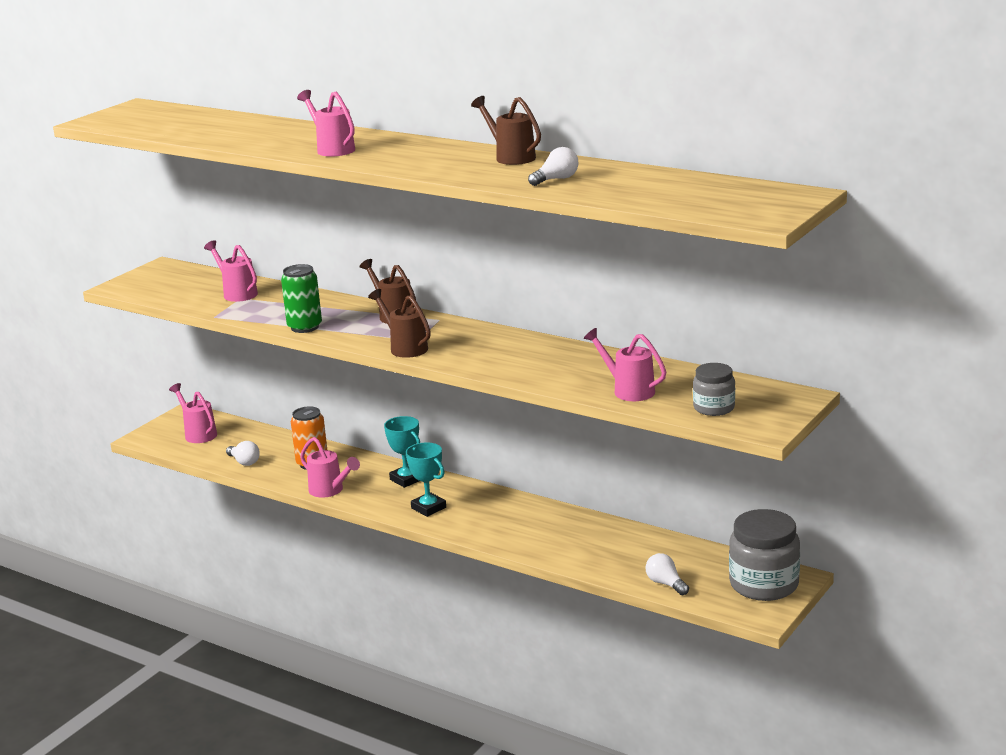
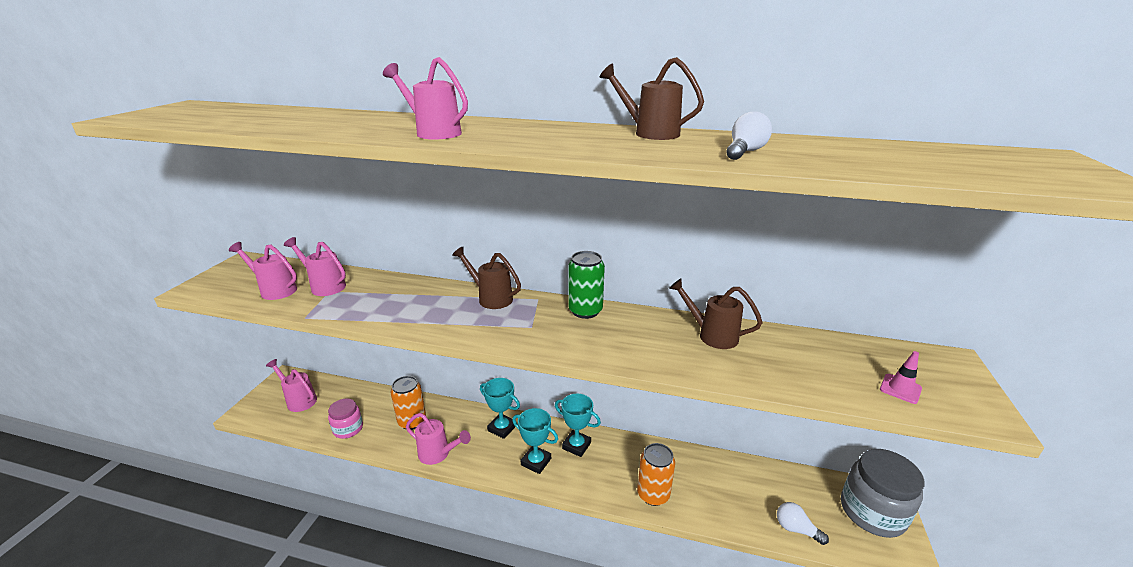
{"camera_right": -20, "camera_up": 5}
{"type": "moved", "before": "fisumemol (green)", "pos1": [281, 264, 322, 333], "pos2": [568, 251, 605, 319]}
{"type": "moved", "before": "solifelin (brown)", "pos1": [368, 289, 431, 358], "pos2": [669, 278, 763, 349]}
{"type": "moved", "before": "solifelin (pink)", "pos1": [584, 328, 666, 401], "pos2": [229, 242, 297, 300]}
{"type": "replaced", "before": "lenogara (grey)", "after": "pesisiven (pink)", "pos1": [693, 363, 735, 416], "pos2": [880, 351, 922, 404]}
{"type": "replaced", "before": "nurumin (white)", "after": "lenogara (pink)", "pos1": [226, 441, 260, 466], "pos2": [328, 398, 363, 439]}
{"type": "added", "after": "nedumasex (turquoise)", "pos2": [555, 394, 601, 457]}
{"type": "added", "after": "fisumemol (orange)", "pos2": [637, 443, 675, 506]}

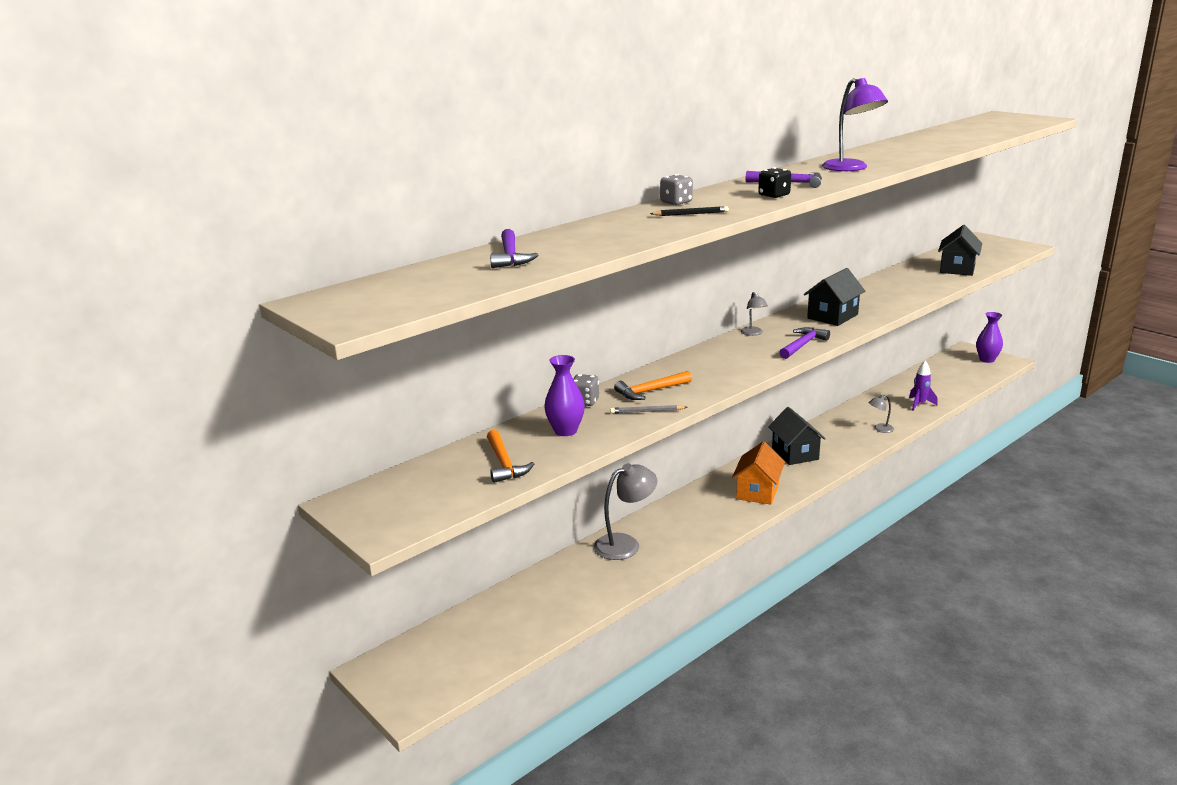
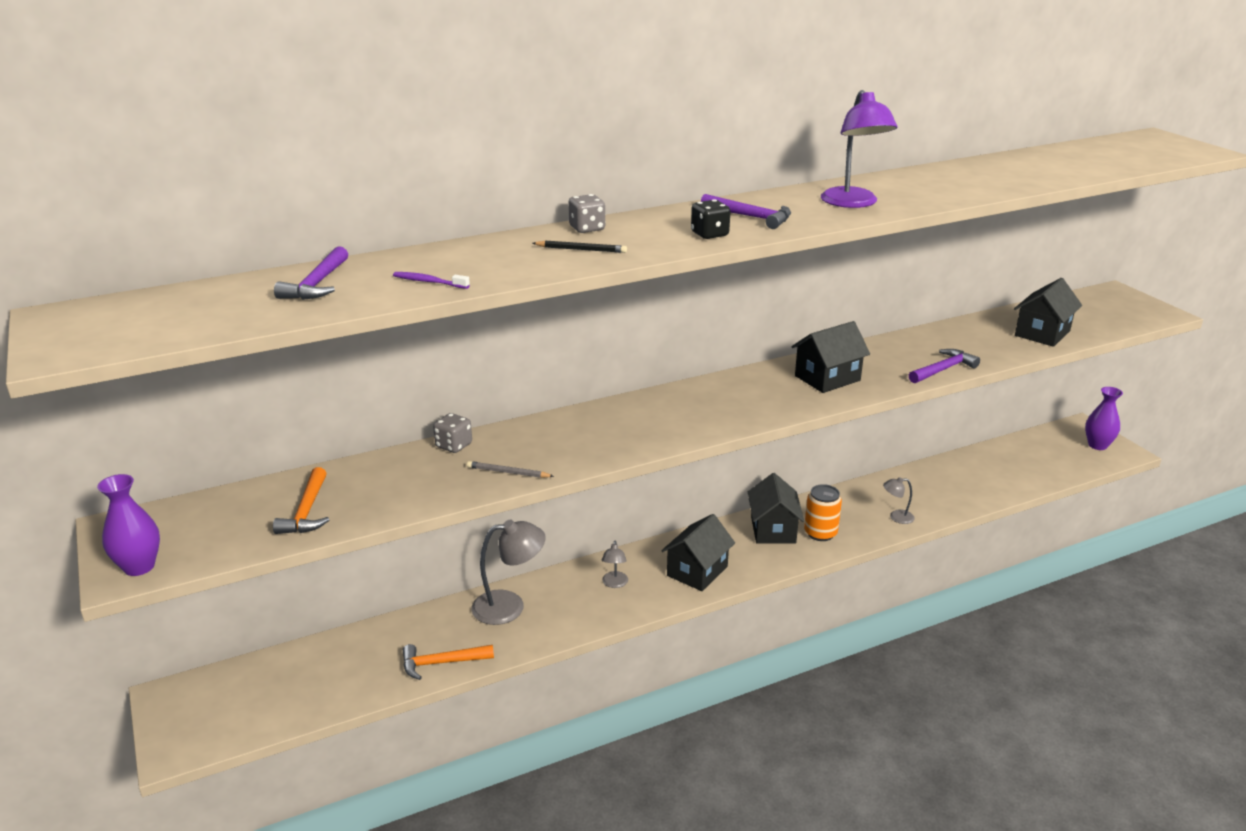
{"camera_right": 15, "camera_up": 5}
{"type": "moved", "before": "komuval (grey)", "pos1": [741, 292, 768, 336], "pos2": [602, 540, 628, 588]}
{"type": "moved", "before": "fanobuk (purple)", "pos1": [779, 327, 830, 359], "pos2": [909, 349, 980, 383]}
{"type": "moved", "before": "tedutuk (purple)", "pos1": [544, 355, 585, 436], "pos2": [97, 474, 160, 576]}
{"type": "removed", "before": "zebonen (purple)", "pos1": [909, 361, 938, 411]}
{"type": "moved", "before": "fanobuk (orange)", "pos1": [614, 371, 692, 400], "pos2": [403, 644, 494, 680]}
{"type": "recoloured", "before": "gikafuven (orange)", "after": "gikafuven (black)", "pos1": [732, 441, 785, 505], "pos2": [661, 514, 735, 591]}
{"type": "added", "after": "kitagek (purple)", "pos2": [393, 272, 470, 289]}
{"type": "added", "after": "fisumemol (orange)", "pos2": [804, 484, 842, 541]}

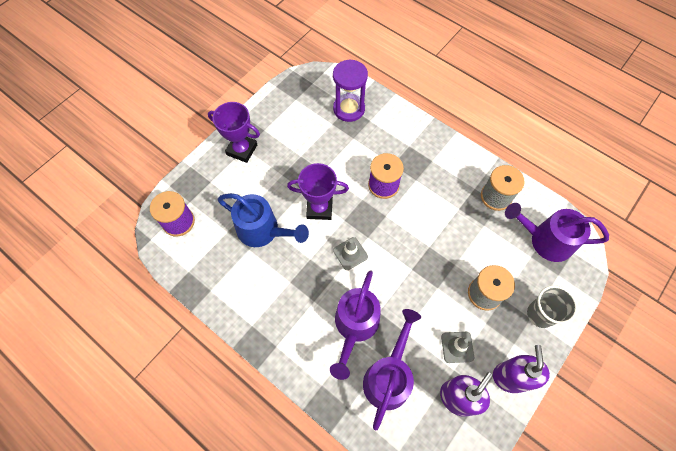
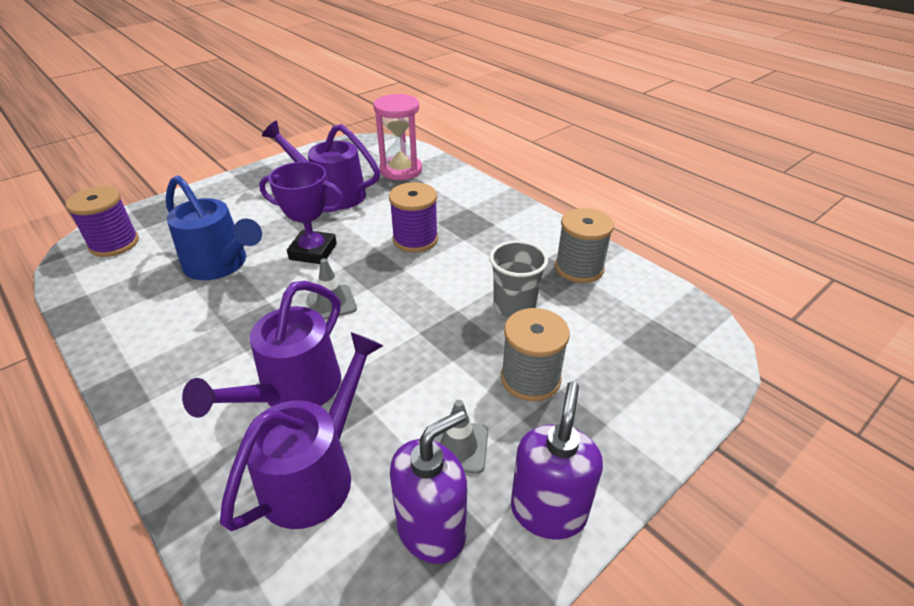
{"camera_right": 10, "camera_up": -25}
{"type": "recoloured", "before": "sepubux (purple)", "after": "sepubux (pink)", "pos1": [333, 59, 368, 122], "pos2": [373, 94, 422, 180]}
{"type": "removed", "before": "nedumasex (purple)", "pos1": [208, 102, 260, 163]}
{"type": "moved", "before": "solifelin (purple)", "pos1": [505, 203, 609, 262], "pos2": [262, 121, 380, 210]}
{"type": "moved", "before": "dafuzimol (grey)", "pos1": [527, 285, 578, 328], "pos2": [490, 240, 548, 318]}

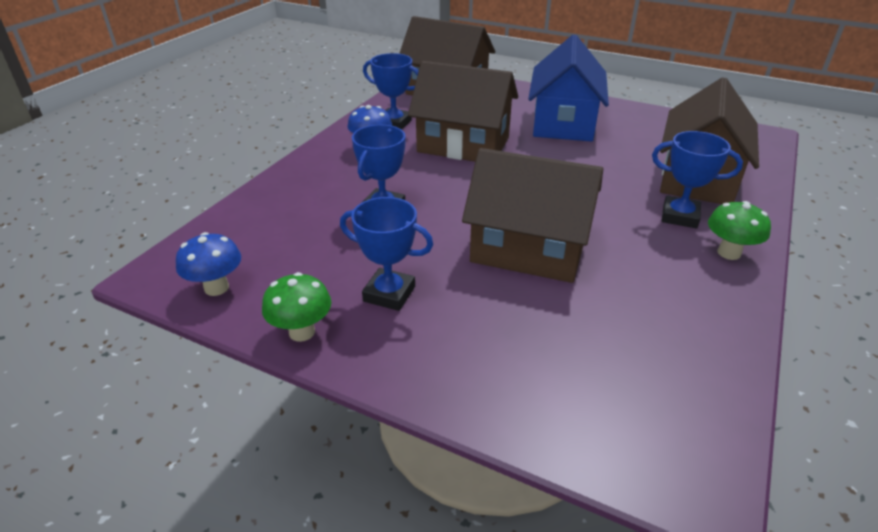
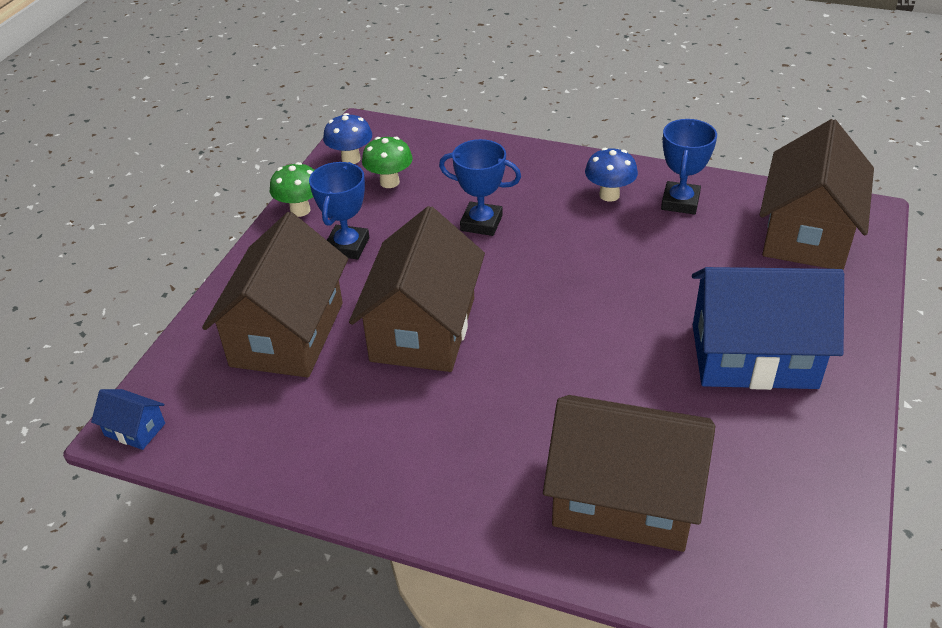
{"camera_right": 85, "camera_up": 5}
{"type": "moved", "before": "gikafuven (brown)", "pos1": [408, 61, 518, 162], "pos2": [202, 212, 348, 378]}
{"type": "removed", "before": "nedumasex (blue)", "pos1": [652, 131, 743, 228]}
{"type": "moved", "before": "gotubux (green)", "pos1": [708, 201, 771, 260], "pos2": [362, 137, 413, 188]}
{"type": "added", "after": "gikafuven (blue)", "pos2": [91, 389, 165, 450]}

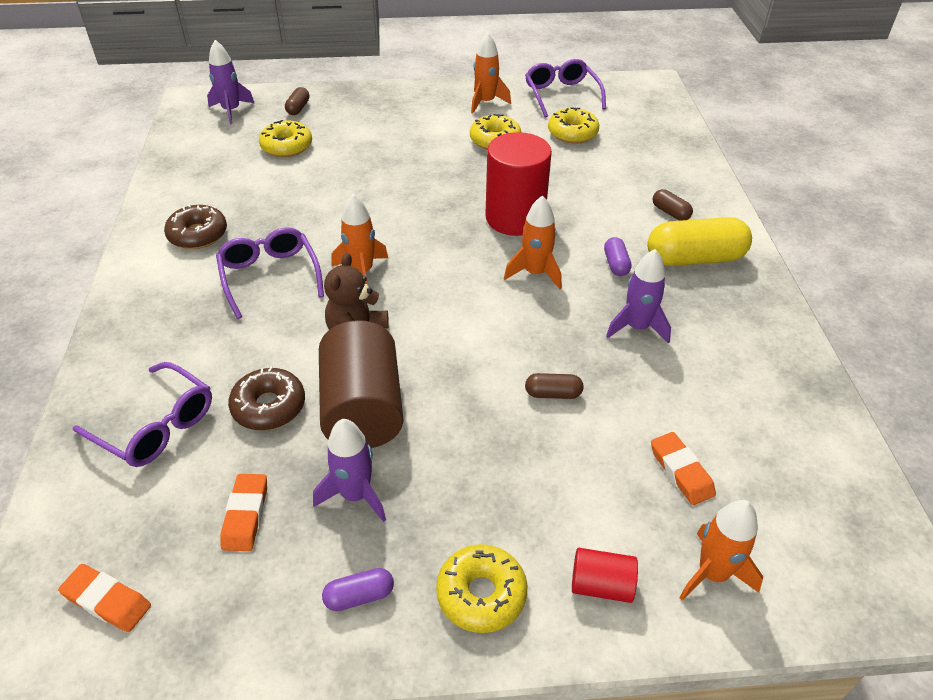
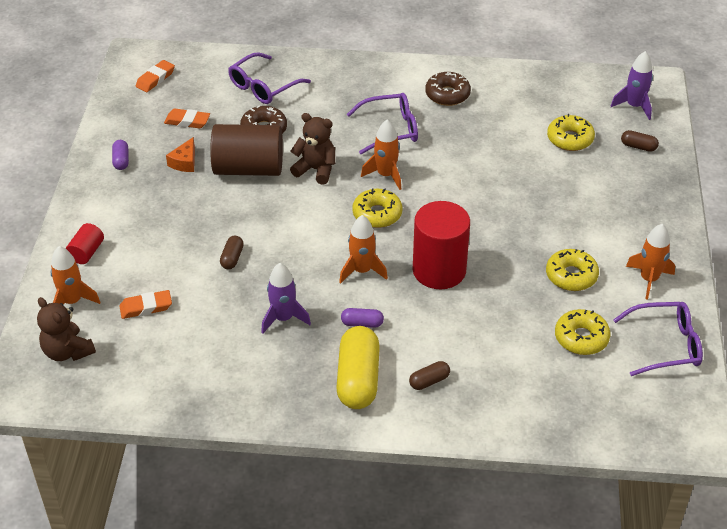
{"camera_right": 100, "camera_up": 0}
{"type": "replaced", "before": "zebonen (purple)", "after": "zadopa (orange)", "pos1": [313, 419, 386, 522], "pos2": [166, 137, 195, 172]}
{"type": "moved", "before": "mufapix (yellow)", "pos1": [436, 544, 528, 633], "pos2": [352, 188, 402, 228]}
{"type": "added", "after": "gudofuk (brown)", "pos2": [37, 297, 96, 361]}

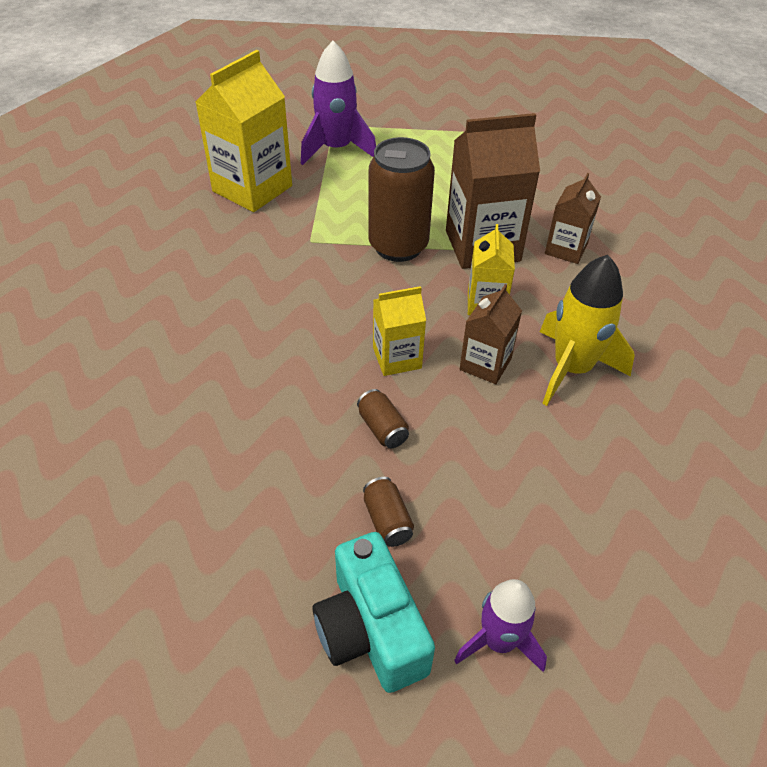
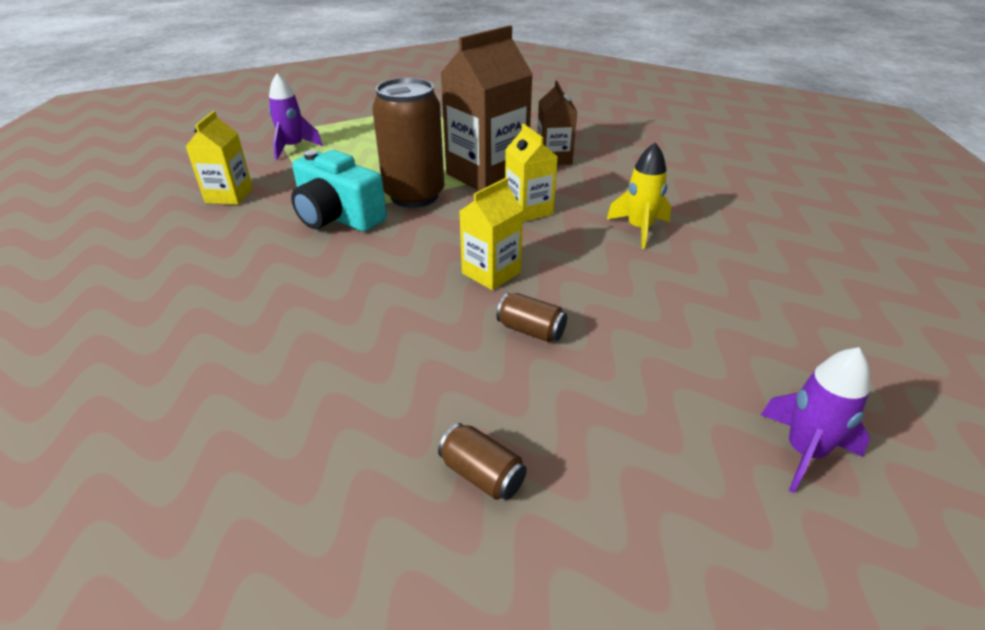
{"camera_right": -30, "camera_up": -10}
{"type": "resized", "before": "zebonen (purple)", "pos1": [301, 41, 376, 165], "pos2": [269, 74, 323, 160], "scale": 0.66}
{"type": "resized", "before": "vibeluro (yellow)", "pos1": [195, 50, 292, 212], "pos2": [185, 111, 253, 205], "scale": 0.56}
{"type": "resized", "before": "zebonen (yellow)", "pos1": [540, 255, 635, 406], "pos2": [607, 142, 671, 249], "scale": 0.66}
{"type": "removed", "before": "vibeluro (brown)", "pos1": [460, 284, 522, 384]}
{"type": "moved", "before": "fisumemol (brown)", "pos1": [363, 477, 414, 547], "pos2": [438, 423, 527, 500]}
{"type": "moved", "before": "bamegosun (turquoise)", "pos1": [313, 532, 435, 693], "pos2": [291, 150, 387, 232]}

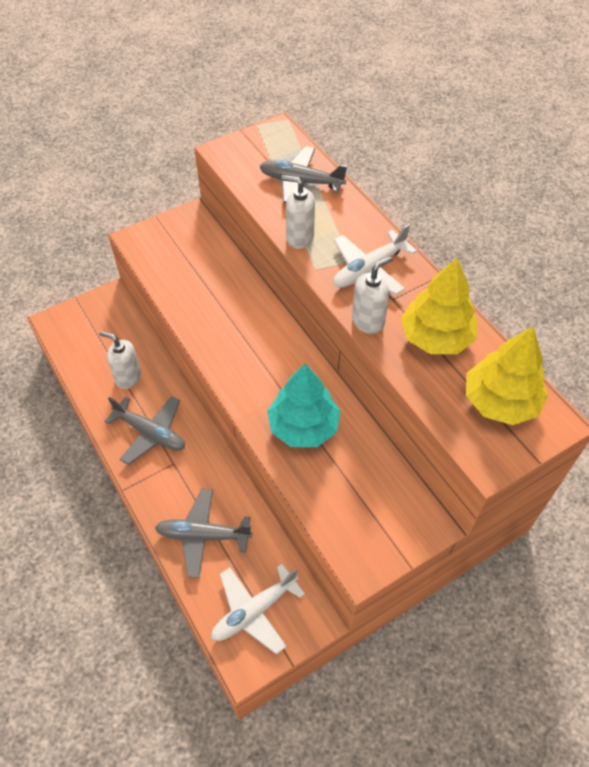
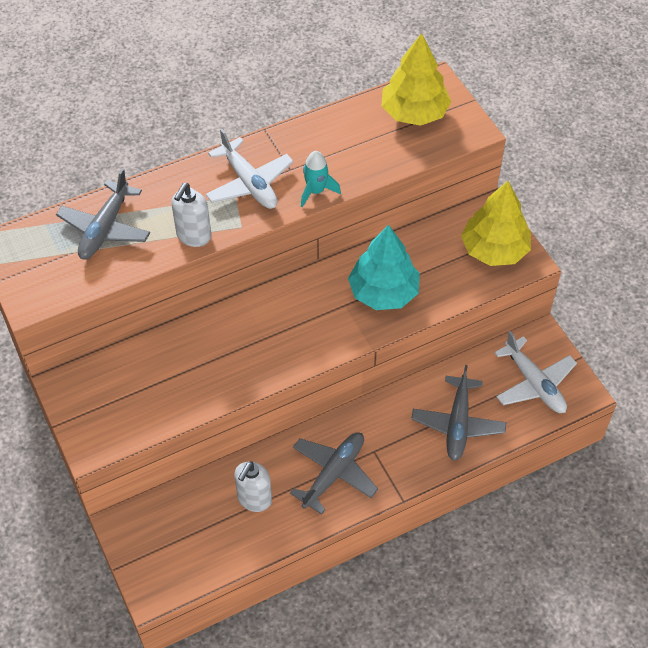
{"camera_right": -85, "camera_up": 0}
{"type": "replaced", "before": "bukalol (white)", "after": "zebonen (turquoise)", "pos1": [352, 256, 393, 334], "pos2": [301, 151, 341, 207]}
{"type": "moved", "before": "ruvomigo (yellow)", "pos1": [401, 258, 477, 354], "pos2": [461, 181, 531, 266]}

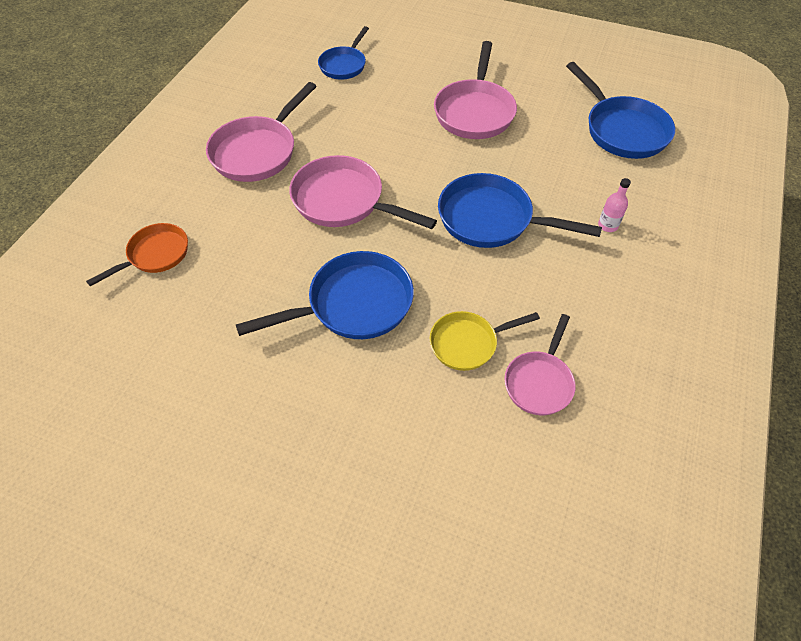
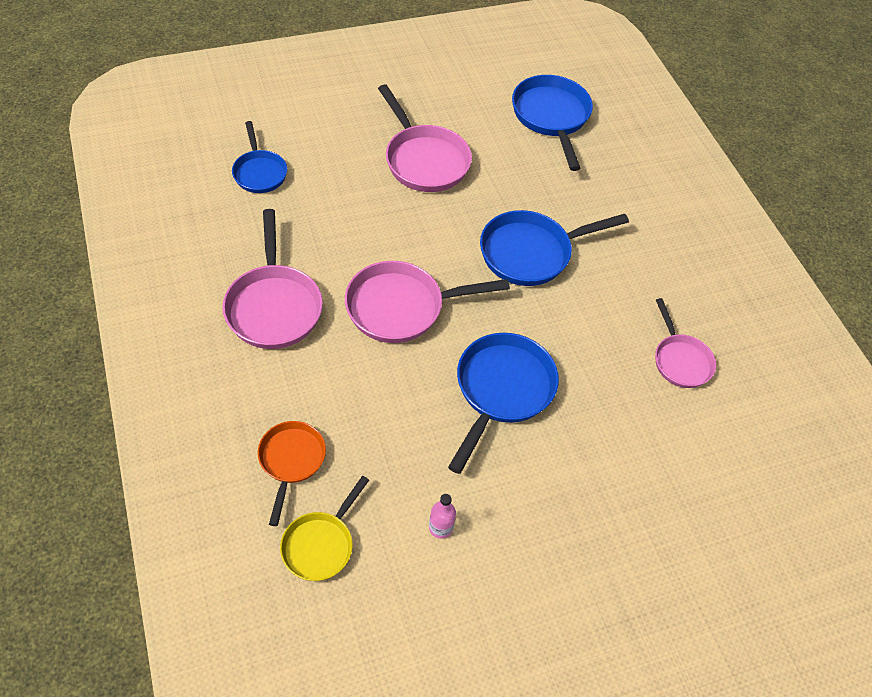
{"camera_right": -45, "camera_up": 0}
{"type": "turned", "before": "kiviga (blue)", "pos1": [566, 62, 675, 159], "pos2": [512, 75, 593, 171], "turn": -120}
{"type": "moved", "before": "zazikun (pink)", "pos1": [598, 178, 631, 232], "pos2": [429, 494, 456, 539]}
{"type": "moved", "before": "kiviga (yellow)", "pos1": [429, 311, 540, 371], "pos2": [280, 476, 369, 581]}

